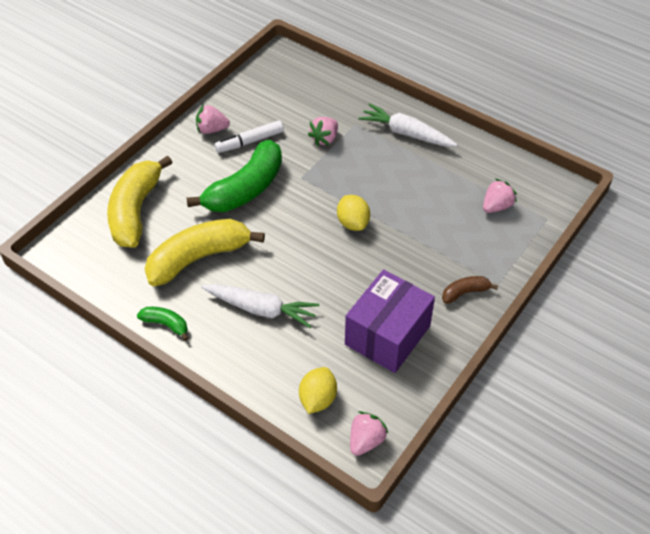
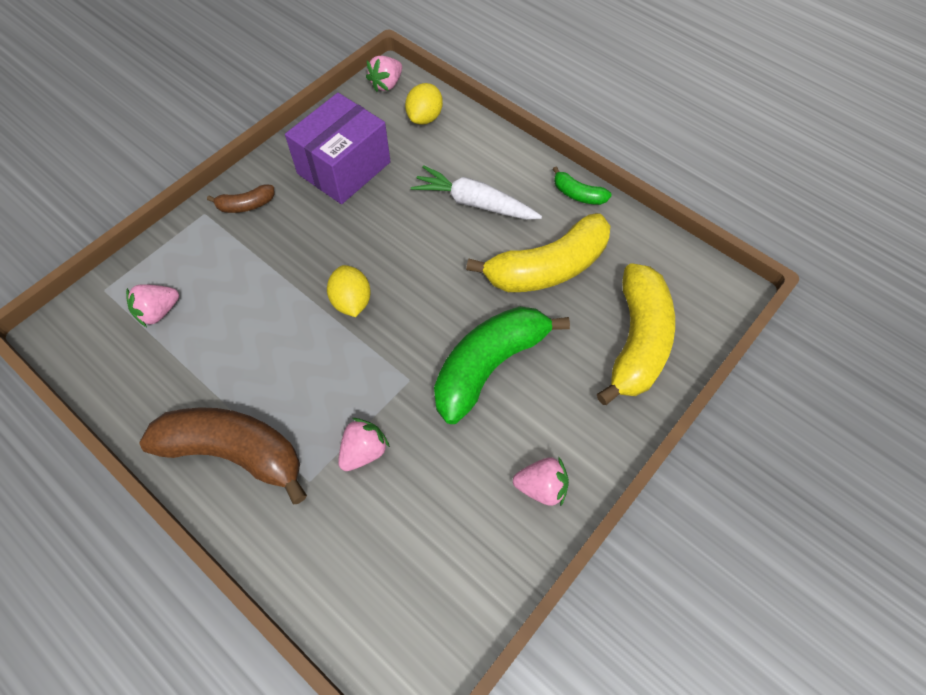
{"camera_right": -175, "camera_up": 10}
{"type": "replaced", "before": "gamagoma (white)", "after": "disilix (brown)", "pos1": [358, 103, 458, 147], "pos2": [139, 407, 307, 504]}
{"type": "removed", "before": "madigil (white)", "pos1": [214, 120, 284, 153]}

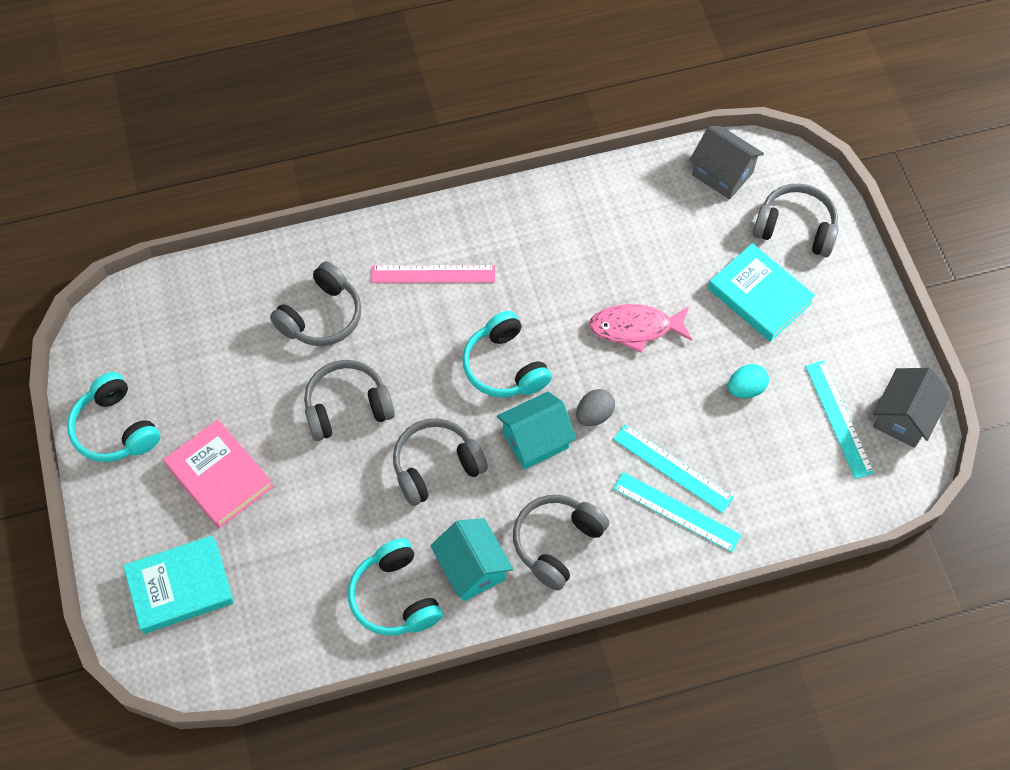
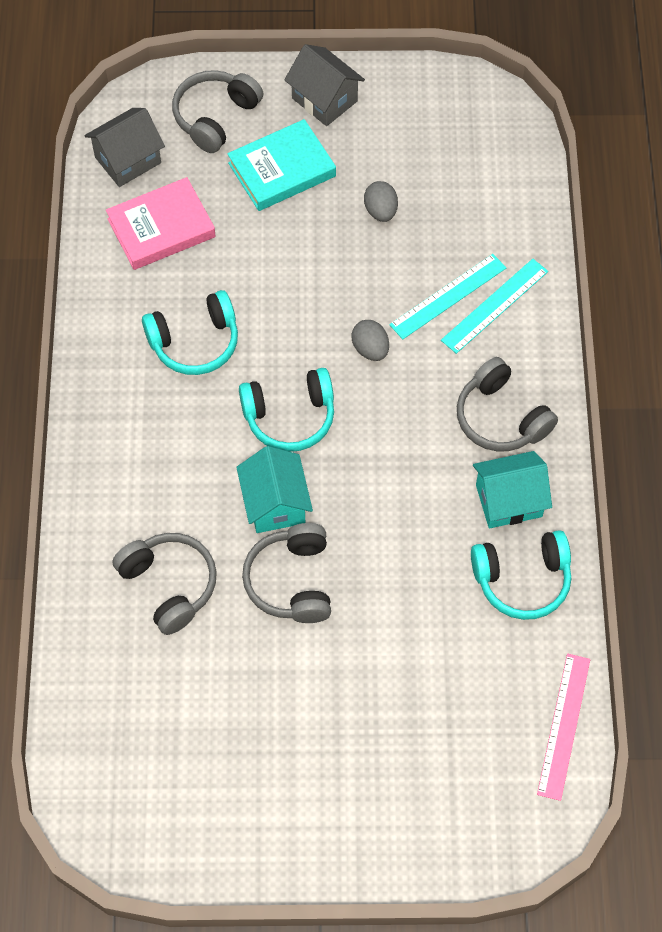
{"camera_right": -75, "camera_up": 0}
{"type": "moved", "before": "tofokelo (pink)", "pos1": [372, 265, 495, 283], "pos2": [537, 654, 590, 801]}
{"type": "removed", "before": "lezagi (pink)", "pos1": [589, 304, 692, 353]}
{"type": "removed", "before": "tofokelo (turquoise)", "pos1": [805, 360, 874, 479]}
{"type": "recoloured", "before": "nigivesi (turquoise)", "after": "nigivesi (grey)", "pos1": [728, 364, 769, 398], "pos2": [364, 181, 398, 222]}
{"type": "moved", "before": "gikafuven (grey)", "pos1": [873, 368, 950, 448], "pos2": [284, 44, 365, 126]}
{"type": "moved", "before": "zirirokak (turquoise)", "pos1": [67, 372, 160, 462], "pos2": [142, 290, 238, 375]}
{"type": "moved", "before": "gikafuven (turquoise)", "pos1": [497, 391, 576, 470], "pos2": [236, 446, 313, 533]}
{"type": "removed", "before": "zirirokak (grey)", "pos1": [393, 418, 488, 506]}
{"type": "moved", "before": "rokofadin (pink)", "pos1": [163, 419, 273, 528], "pos2": [106, 177, 216, 270]}
{"type": "removed", "before": "rokofadin (turquoise)", "pos1": [123, 535, 234, 634]}

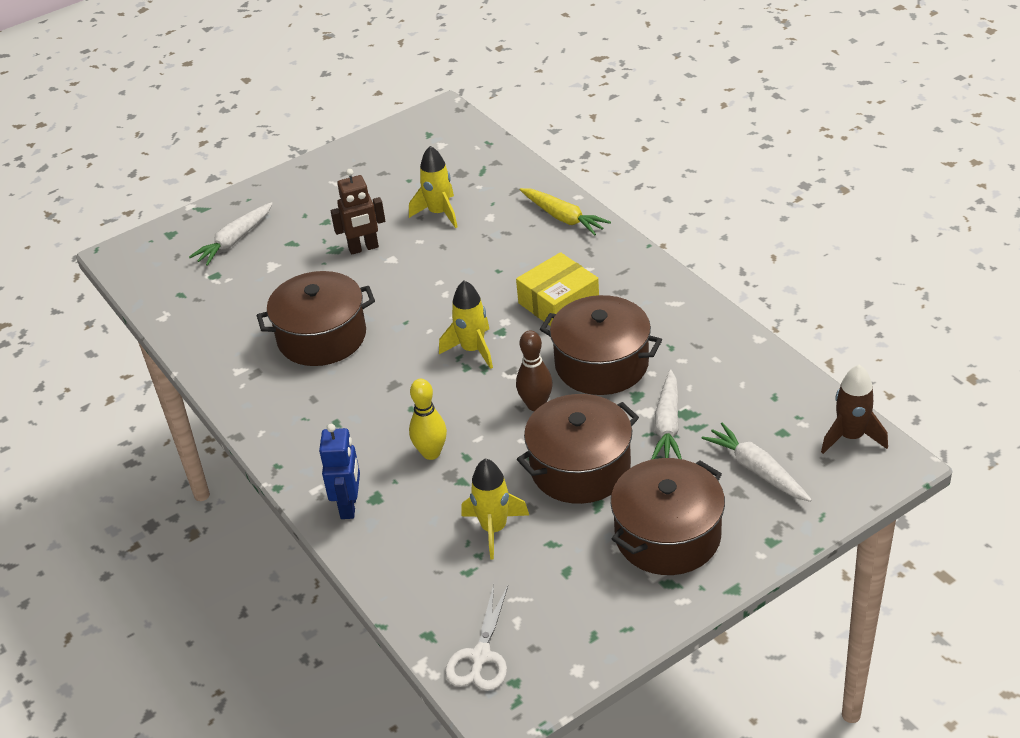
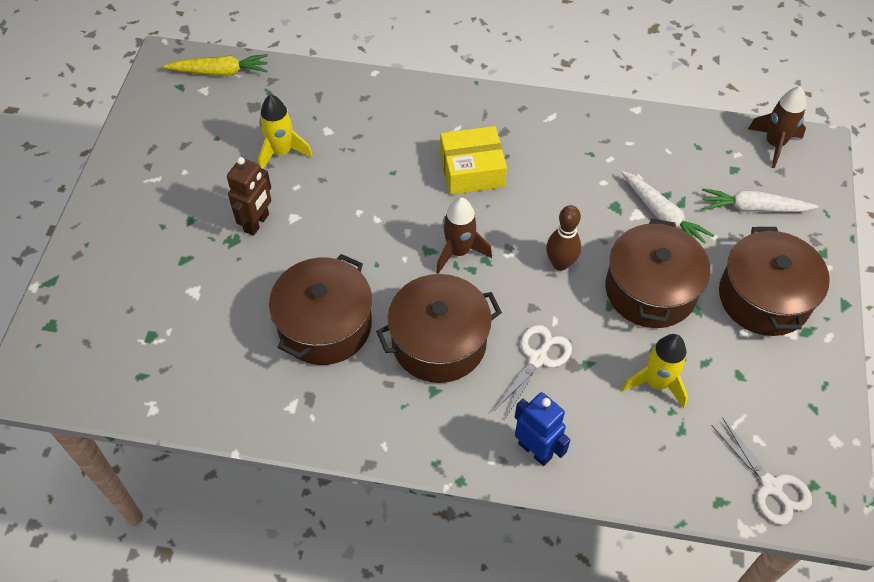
{"camera_right": -50, "camera_up": 15}
{"type": "moved", "before": "gamagoma (yellow)", "pos1": [520, 188, 611, 236], "pos2": [163, 54, 268, 76]}
{"type": "removed", "before": "gamagoma (white)", "pos1": [189, 202, 273, 266]}
{"type": "turned", "before": "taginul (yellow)", "pos1": [516, 252, 599, 327], "pos2": [440, 126, 507, 195], "turn": 75}
{"type": "recoloured", "before": "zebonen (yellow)", "after": "zebonen (brown)", "pos1": [439, 280, 493, 369], "pos2": [436, 197, 492, 274]}
{"type": "moved", "before": "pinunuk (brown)", "pos1": [540, 295, 662, 395], "pos2": [376, 274, 502, 383]}
{"type": "replaced", "before": "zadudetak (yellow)", "after": "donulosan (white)", "pos1": [409, 379, 447, 460], "pos2": [492, 325, 572, 420]}

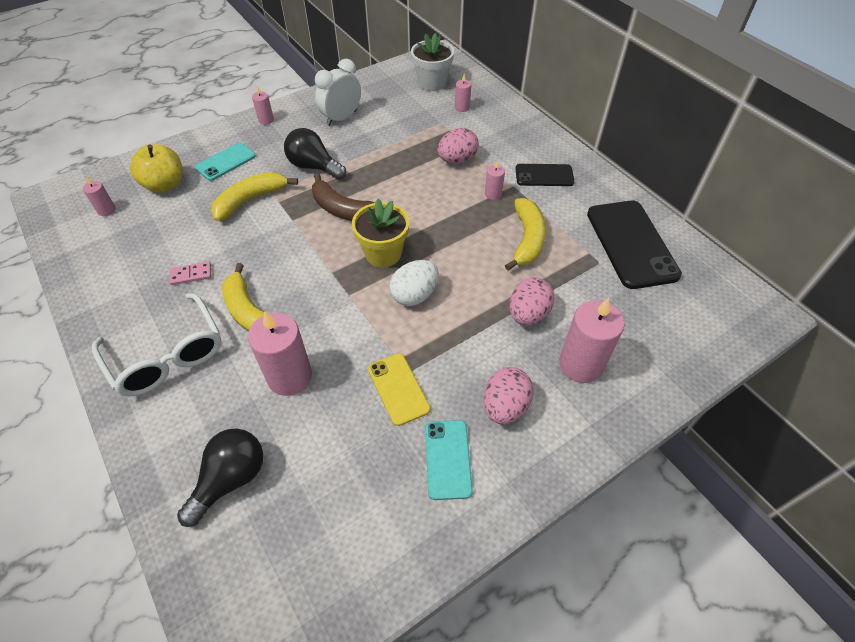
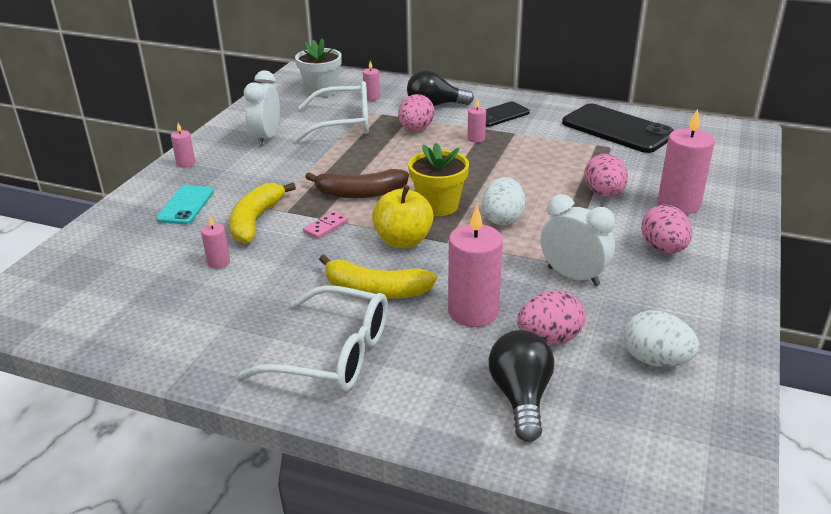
{"camera_right": -35, "camera_up": -20}
{"type": "moved", "before": "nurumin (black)", "pos1": [284, 128, 346, 180], "pos2": [407, 69, 474, 106]}
{"type": "moved", "before": "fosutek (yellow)", "pos1": [130, 144, 183, 193], "pos2": [372, 185, 434, 248]}
{"type": "moved", "before": "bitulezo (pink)", "pos1": [83, 177, 116, 216], "pos2": [201, 216, 230, 269]}
{"type": "removed", "before": "disilix (yellow)", "pos1": [505, 198, 546, 271]}
{"type": "moved", "before": "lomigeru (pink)", "pos1": [169, 262, 211, 285], "pos2": [303, 211, 348, 239]}
{"type": "replaced", "before": "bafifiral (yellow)", "after": "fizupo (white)", "pos1": [368, 353, 430, 426], "pos2": [540, 194, 615, 286]}
{"type": "removed", "before": "bafifiral (turquoise)", "pos1": [425, 420, 473, 500]}
{"type": "added", "after": "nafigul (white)", "pos2": [294, 81, 369, 142]}
{"type": "added", "after": "nigivesi (pink)", "pos2": [517, 291, 585, 344]}
{"type": "added", "after": "nigivesi (white)", "pos2": [624, 310, 699, 367]}

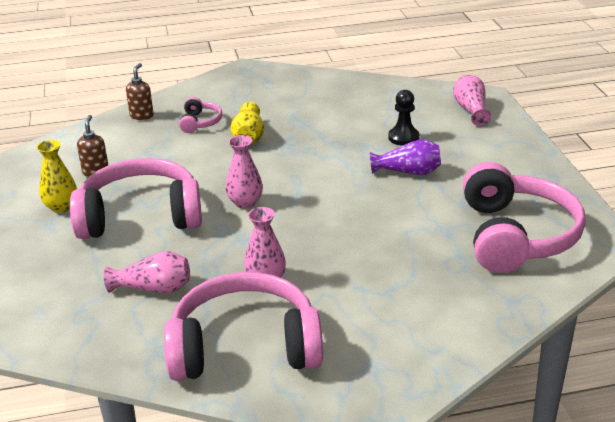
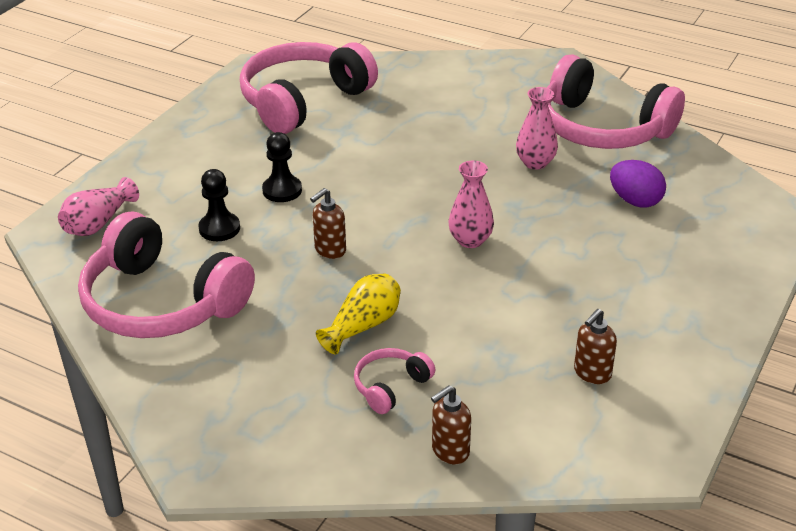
{"camera_right": -140, "camera_up": 5}
{"type": "replaced", "before": "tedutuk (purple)", "after": "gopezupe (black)", "pos1": [370, 139, 441, 175], "pos2": [262, 132, 302, 202]}
{"type": "removed", "before": "tedutuk (yellow)", "pos1": [36, 140, 77, 213]}
{"type": "moved", "before": "zirirokak (pink)", "pos1": [70, 158, 202, 239], "pos2": [78, 212, 255, 338]}
{"type": "replaced", "before": "tedutuk (pink)", "after": "nigivesi (purple)", "pos1": [104, 251, 190, 293], "pos2": [610, 160, 666, 208]}
{"type": "added", "after": "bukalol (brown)", "pos2": [310, 188, 346, 259]}

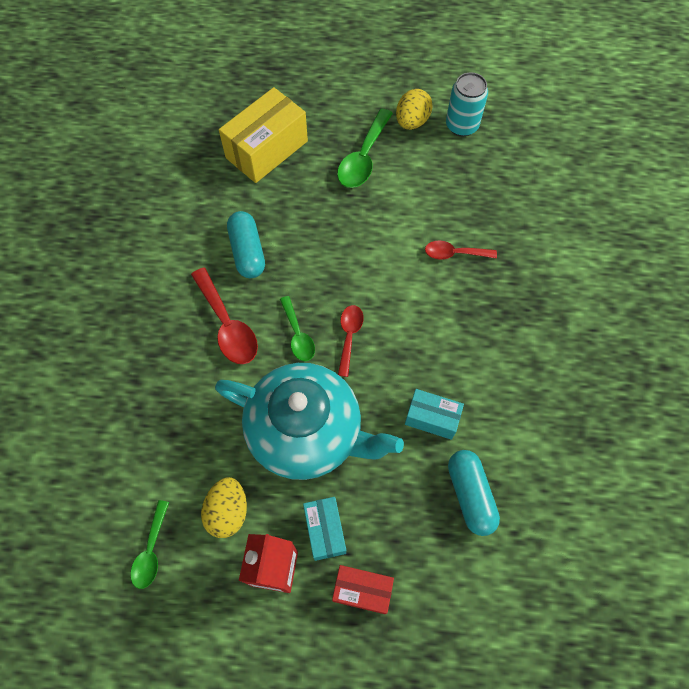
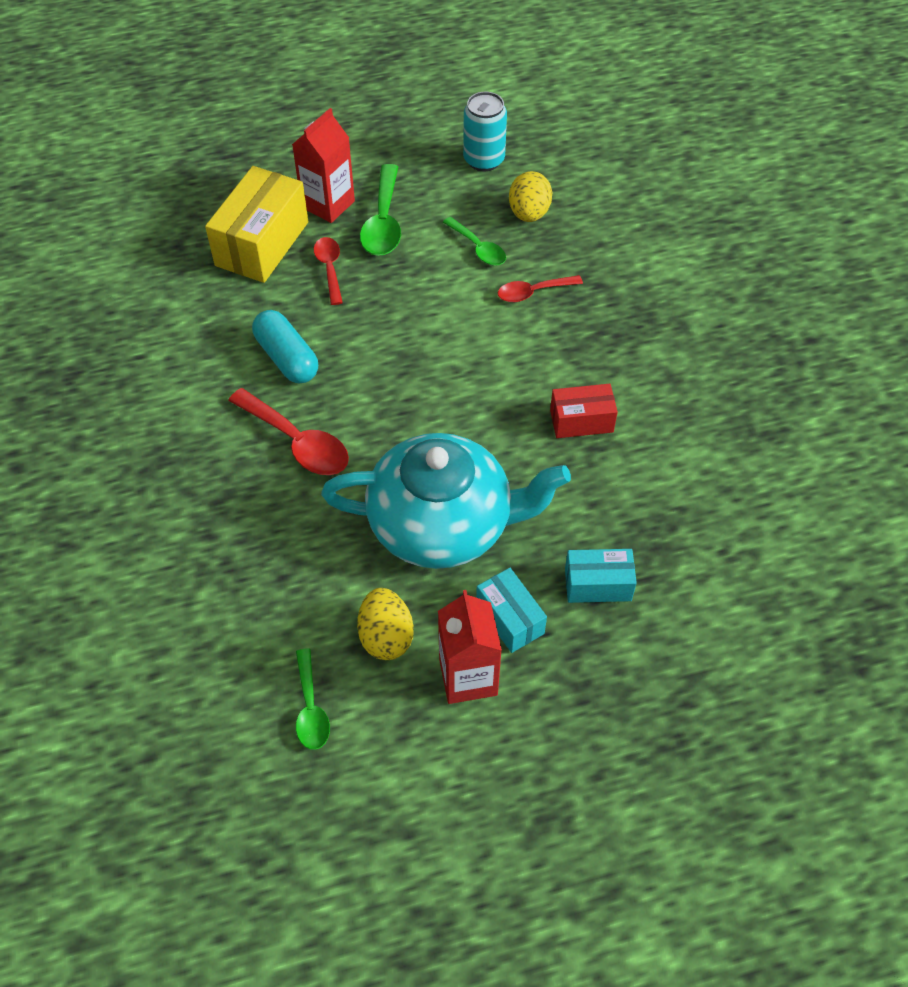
{"camera_right": -20, "camera_up": -10}
{"type": "moved", "before": "nigivesi (yellow)", "pos1": [396, 89, 433, 130], "pos2": [509, 171, 553, 222]}
{"type": "moved", "before": "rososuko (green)", "pos1": [280, 296, 315, 361], "pos2": [443, 217, 506, 266]}
{"type": "moved", "before": "rososuko (red)", "pos1": [338, 305, 364, 377], "pos2": [314, 237, 343, 305]}
{"type": "moved", "before": "taginul (turquoise)", "pos1": [405, 389, 464, 440], "pos2": [565, 549, 637, 603]}
{"type": "removed", "before": "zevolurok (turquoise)", "pos1": [448, 450, 500, 536]}
{"type": "moved", "before": "taginul (red)", "pos1": [332, 565, 394, 614], "pos2": [550, 384, 618, 438]}
{"type": "added", "after": "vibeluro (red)", "pos2": [292, 108, 355, 223]}

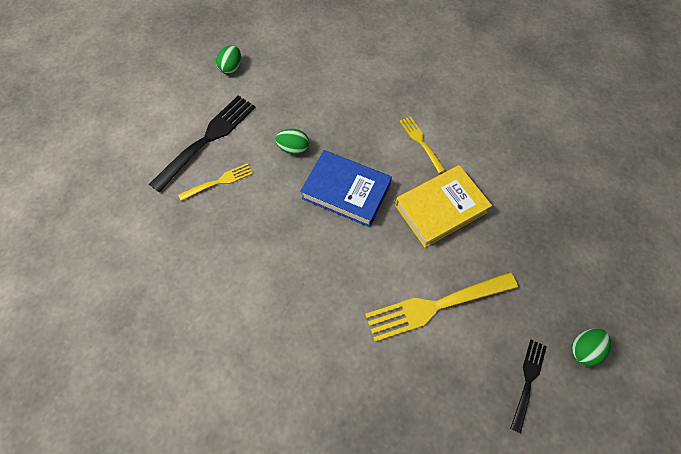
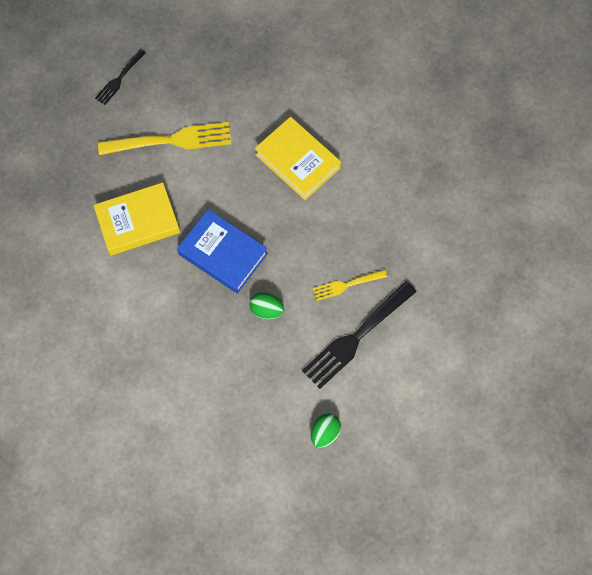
{"camera_right": -170, "camera_up": 5}
{"type": "removed", "before": "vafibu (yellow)", "pos1": [400, 116, 445, 173]}
{"type": "removed", "before": "nigivesi (green)", "pos1": [571, 329, 611, 366]}
{"type": "added", "after": "rokofadin (yellow)", "pos2": [255, 117, 341, 200]}

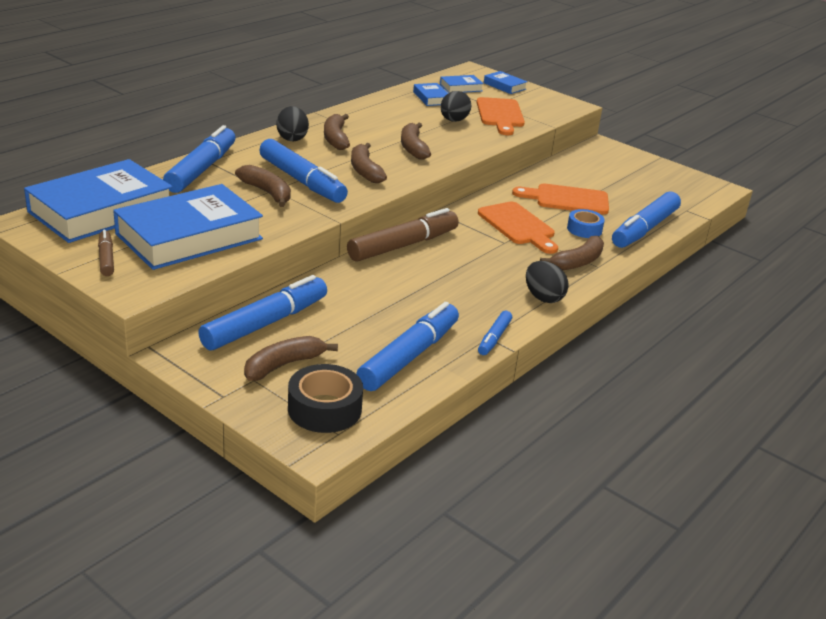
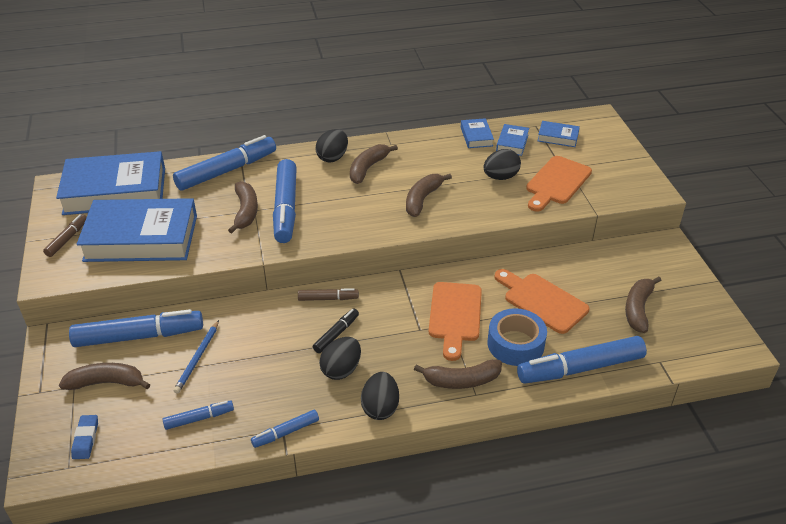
{"camera_right": 40, "camera_up": 10}
{"type": "moved", "before": "rokofadin (blue)", "pos1": [484, 71, 527, 94], "pos2": [461, 118, 494, 148]}
{"type": "moved", "before": "disilix (brown)", "pos1": [351, 143, 387, 183], "pos2": [625, 277, 661, 333]}
{"type": "resized", "before": "madigil (brown)", "pos1": [347, 208, 459, 262], "pos2": [298, 288, 359, 301], "scale": 0.5}
{"type": "resized", "before": "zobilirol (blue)", "pos1": [567, 209, 605, 238], "pos2": [488, 308, 547, 366], "scale": 1.53}
{"type": "resized", "before": "madigil (blue)", "pos1": [356, 302, 459, 391], "pos2": [163, 400, 234, 430], "scale": 0.5}
{"type": "replaced", "before": "zobilirol (black)", "after": "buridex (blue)", "pos1": [288, 364, 363, 433], "pos2": [71, 415, 98, 459]}
{"type": "added", "after": "madigil (black)", "pos2": [313, 308, 359, 353]}
{"type": "added", "after": "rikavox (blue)", "pos2": [173, 320, 219, 393]}
{"type": "added", "after": "nigivesi (black)", "pos2": [319, 337, 361, 380]}

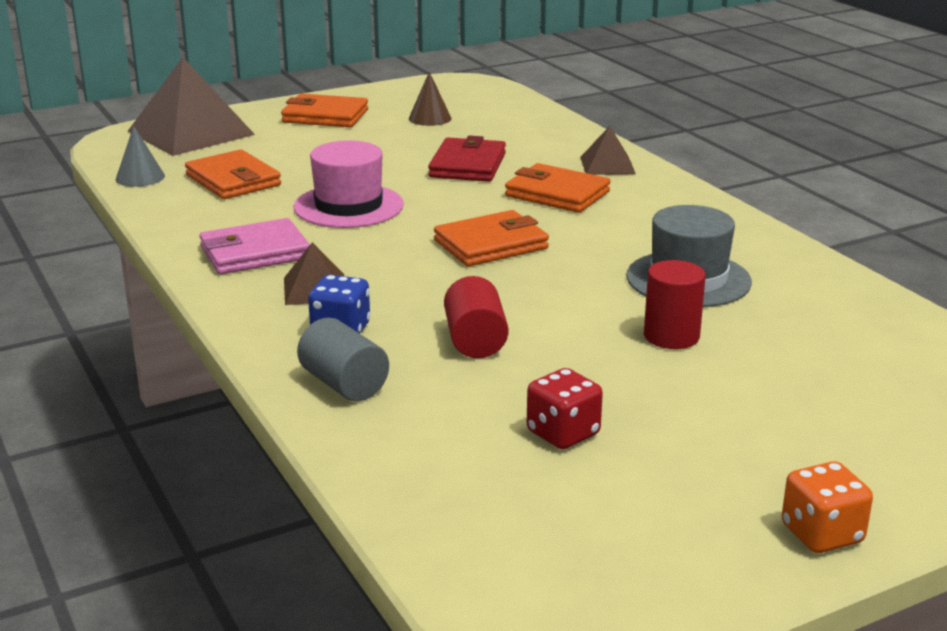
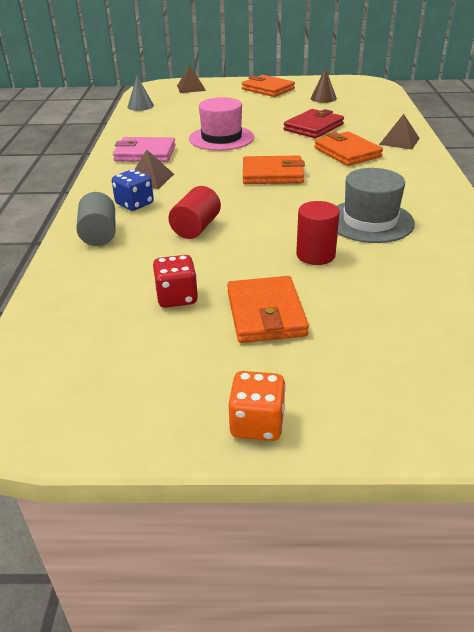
{"camera_right": 30, "camera_up": 10}
{"type": "resized", "before": "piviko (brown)", "pos1": [127, 57, 255, 156], "pos2": [177, 66, 206, 93], "scale": 0.5}
{"type": "moved", "before": "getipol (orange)", "pos1": [185, 149, 281, 199], "pos2": [227, 276, 309, 343]}

